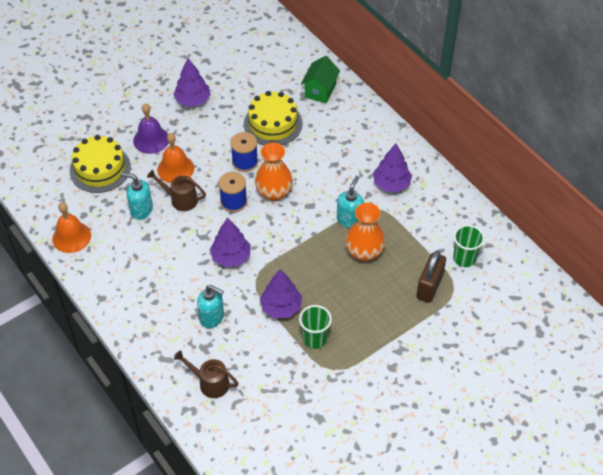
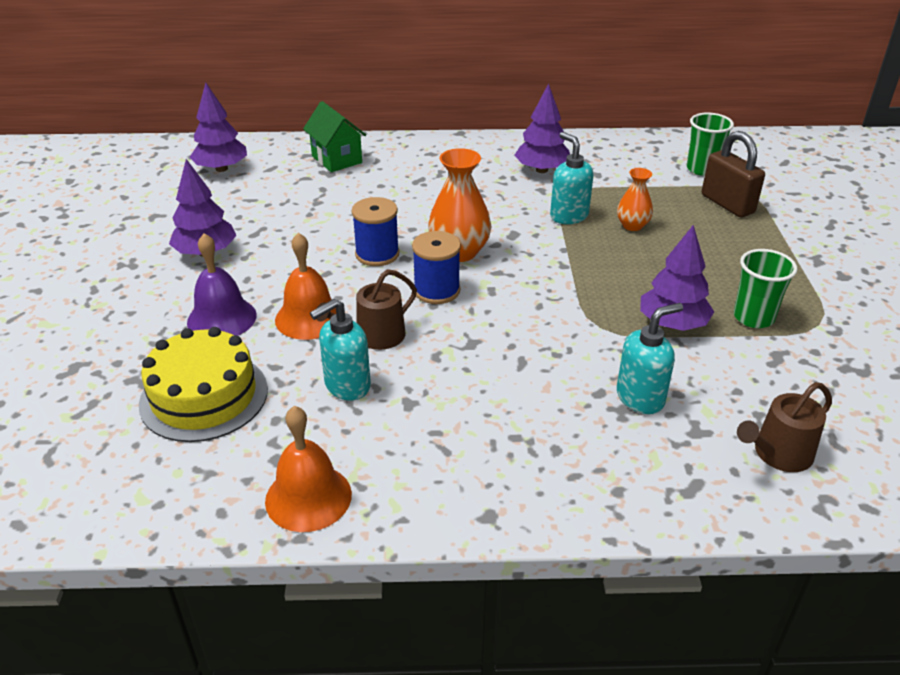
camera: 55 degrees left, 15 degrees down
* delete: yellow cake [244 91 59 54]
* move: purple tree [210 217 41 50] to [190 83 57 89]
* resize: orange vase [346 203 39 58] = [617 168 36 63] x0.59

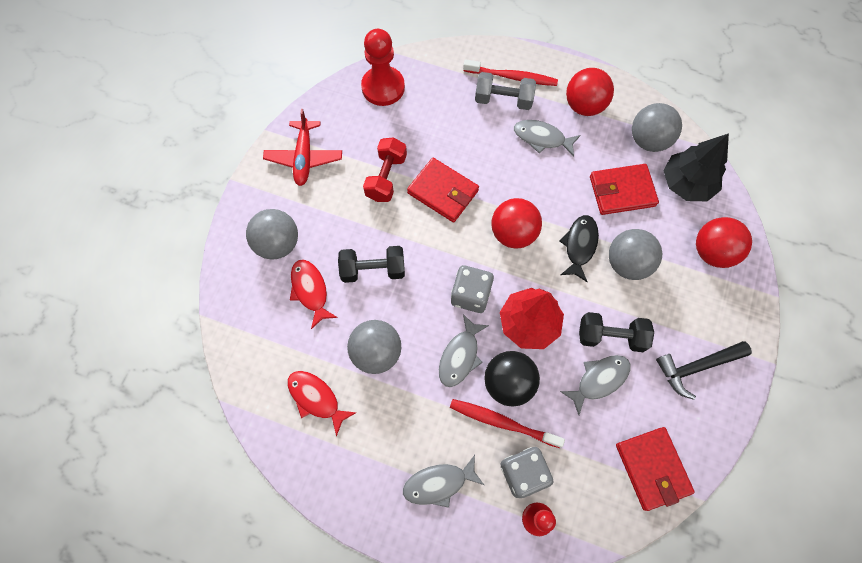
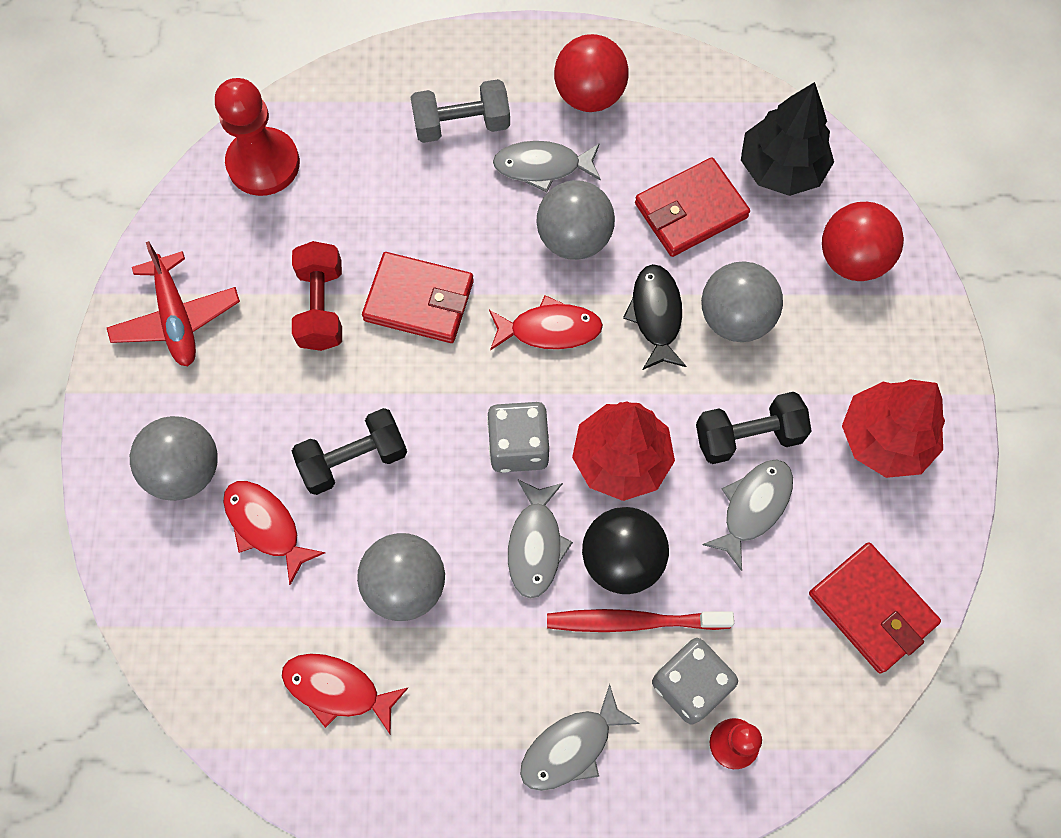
camera: 20 degrees left, 0 degrees up
* delete: red toothbrush [463 59 95 27]
* move: grey ball [632 103 50 49] to [536 180 79 80]
* replace: red ball [491 198 51 51] to red fish [489 295 114 56]
* replace: black hammer [656 341 96 59] to red tree [842 379 103 99]

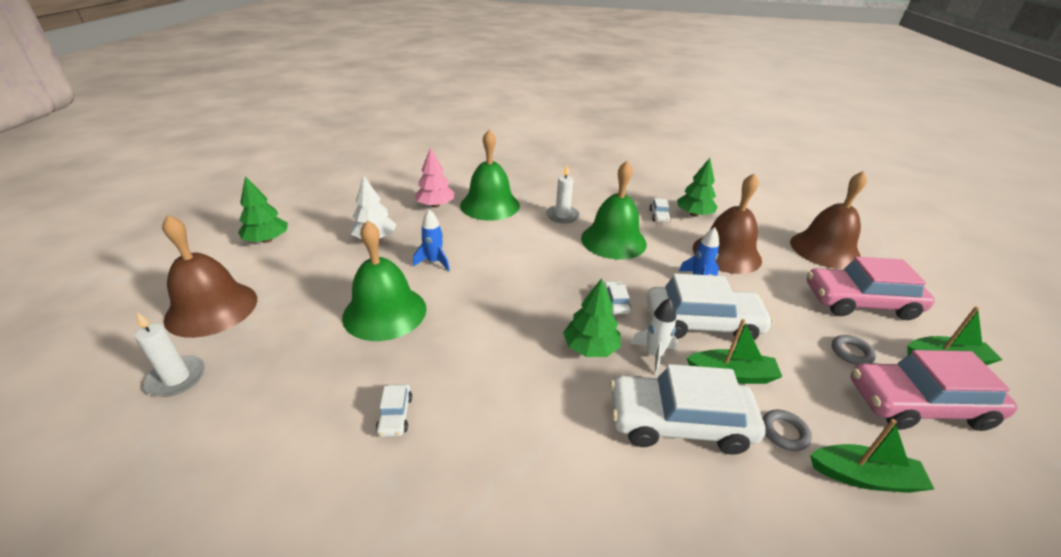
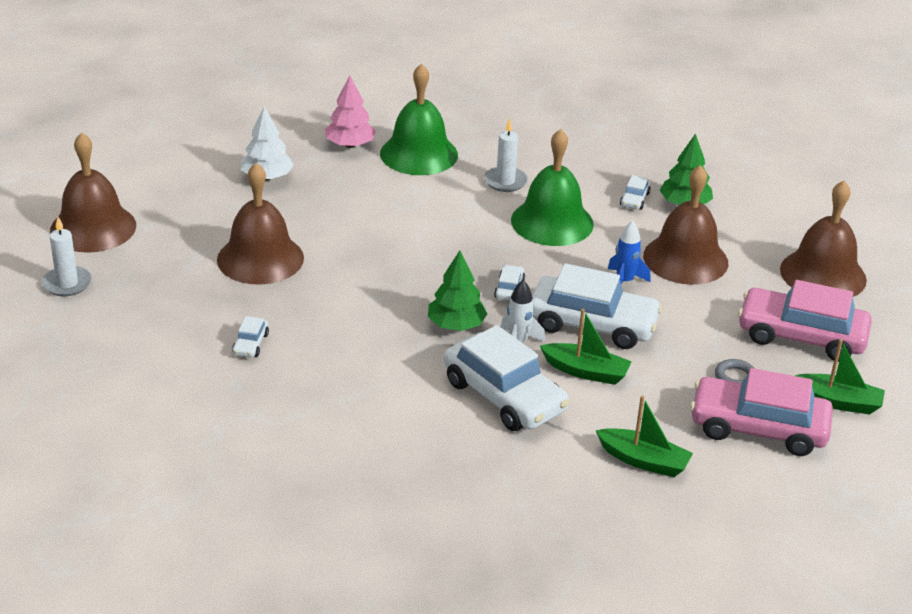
camera: 15 degrees right, 0 degrees up
* delete: green tree [238 176 50 67]
* delete: blue rocket [413 209 37 62]
* delete: grey ring [762 410 50 41]
* recolor: green bell [342 220 84 121] to brown bell [217 163 87 122]
* rotate: white car [610 364 156 91] = [444 325 125 106] 150 degrees counterclockwise

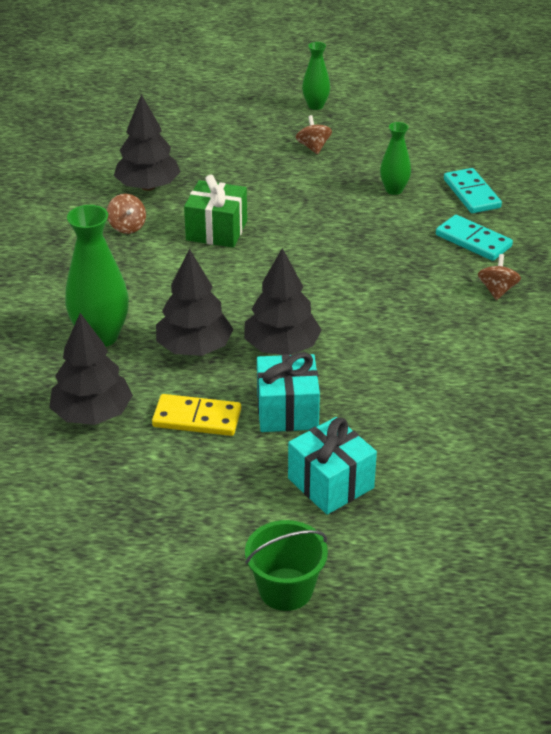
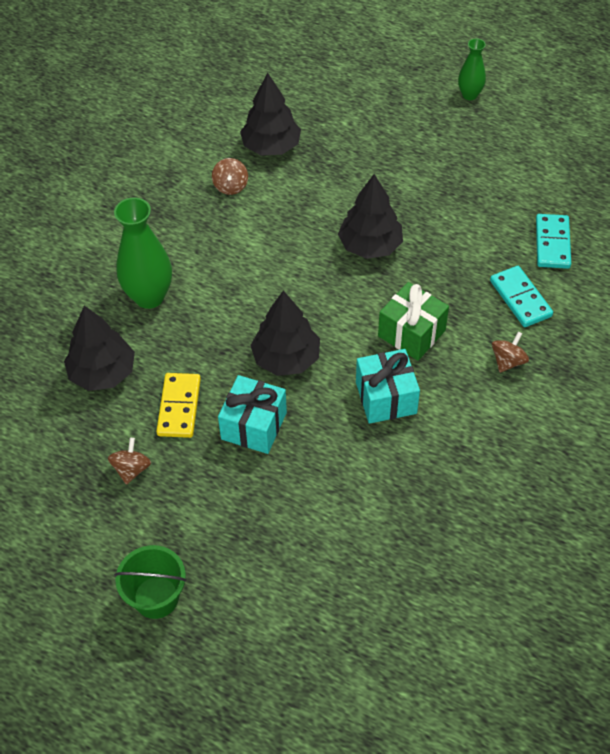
camera: 25 degrees right, 15 degrees up
* delete: green vase [380 122 31 73]
* move: black tree [156 249 77 107] to [338 174 65 85]
* move: green gift [184 175 63 73] to [378 282 71 79]
* move: turquoise gift [288 417 89 98] to [356 349 64 75]
* move: brown spinning top [296 115 36 39] to [108 438 43 47]
* rotate: yellow domino [152 394 89 42] = [156 373 45 65] 60 degrees clockwise

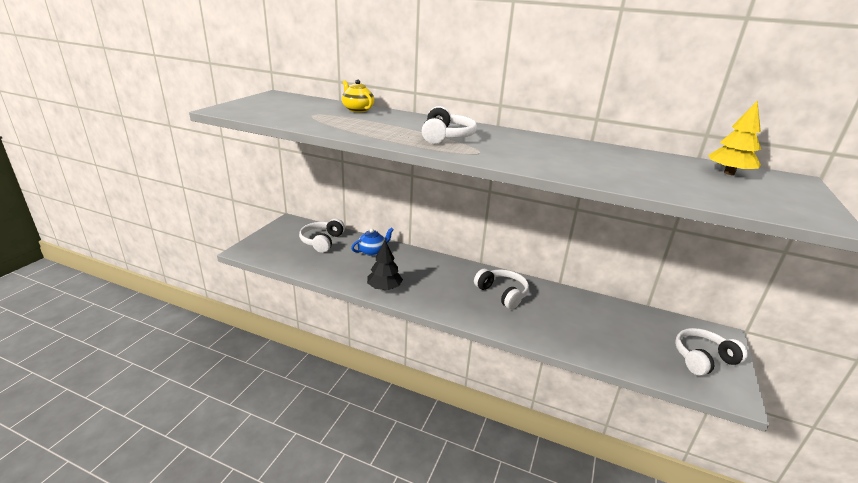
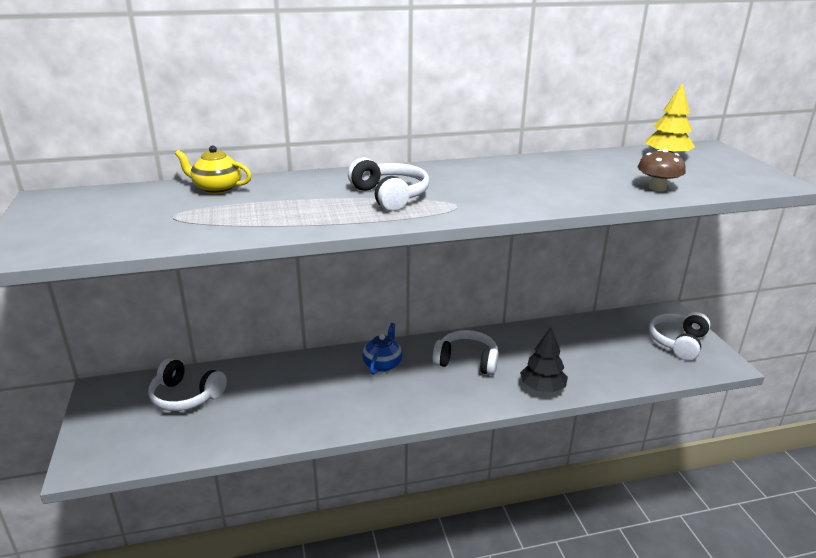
camera: 35 degrees left, 0 degrees up
* insert: brown mushroom [638 149 48 42]
* move: blue teapot [351 227 43 29] to [362 323 41 52]
* move: black tree [367 241 36 49] to [520 327 48 65]
* rotate: white headphones [299 219 46 34] = [148 358 79 53] 45 degrees counterclockwise

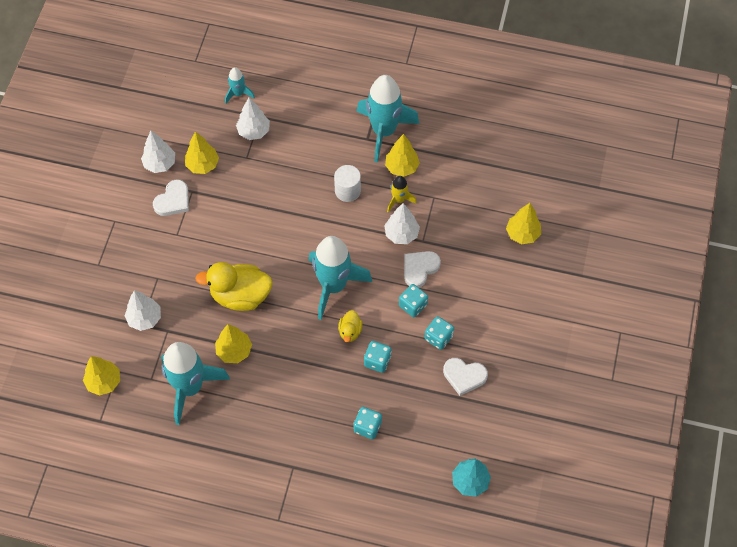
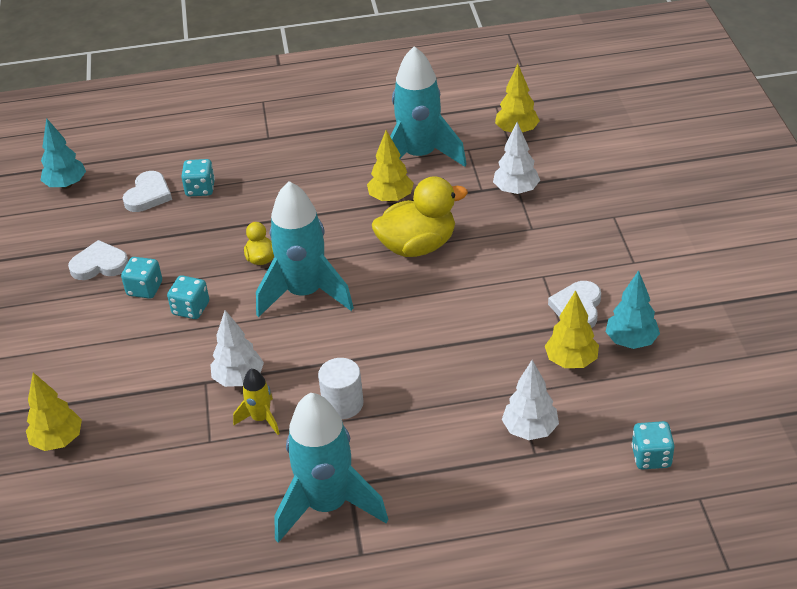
camera: 160 degrees right, 20 degrees down
* delete: turquoise rocket [225 67 30 37]
* delete: yellow tree [385 134 35 43]
* move: turquoise dice [364 341 27 32] to [632 421 43 48]
* move: white heart [404 251 37 37] to [122 171 50 41]
* recolor: white tree [141 131 34 42] to turquoise tree [606 270 54 79]

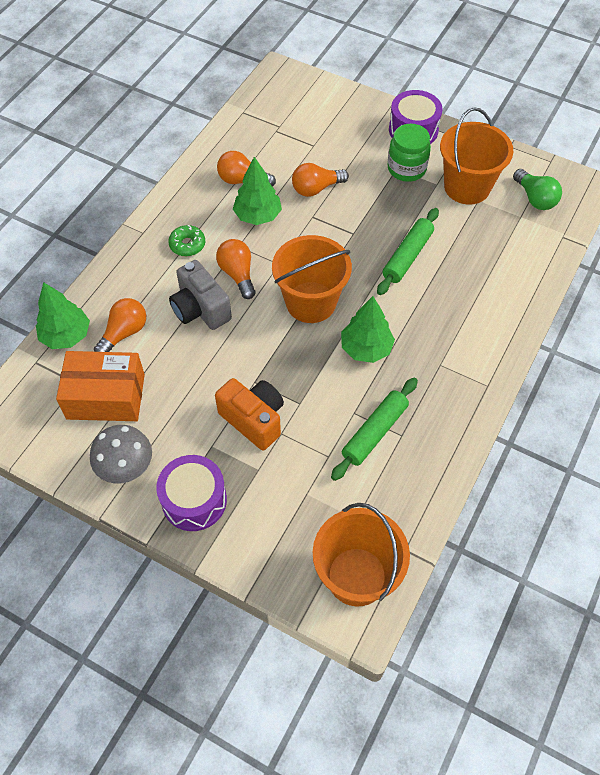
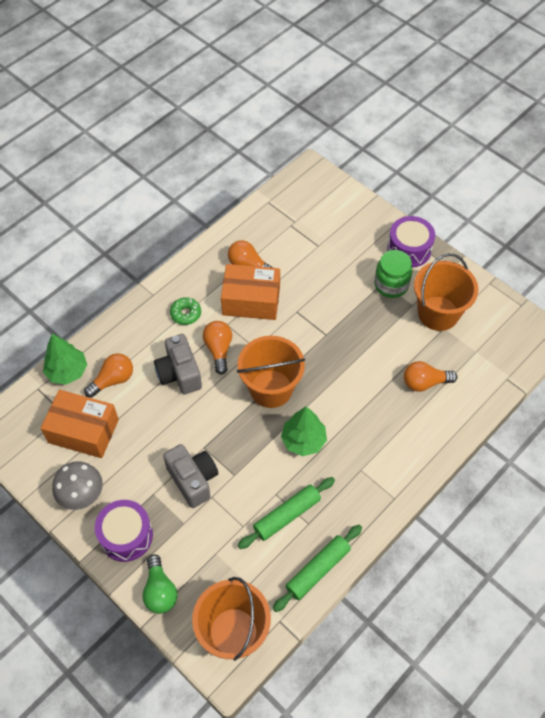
camera: 15 degrees right, 0 degrees up
* move: orange light bulb [292 163 57 34] to [404 361 53 31]
* move: green rolling pin [377 208 62 87] to [273 525 89 87]
* move: green light bulb [513 169 49 41] to [142 554 35 60]
* replace: green tree [233 157 49 68] to orange box [221 264 59 56]
* recolor: orange camera [215 378 69 72] to grey camera [163 444 55 64]

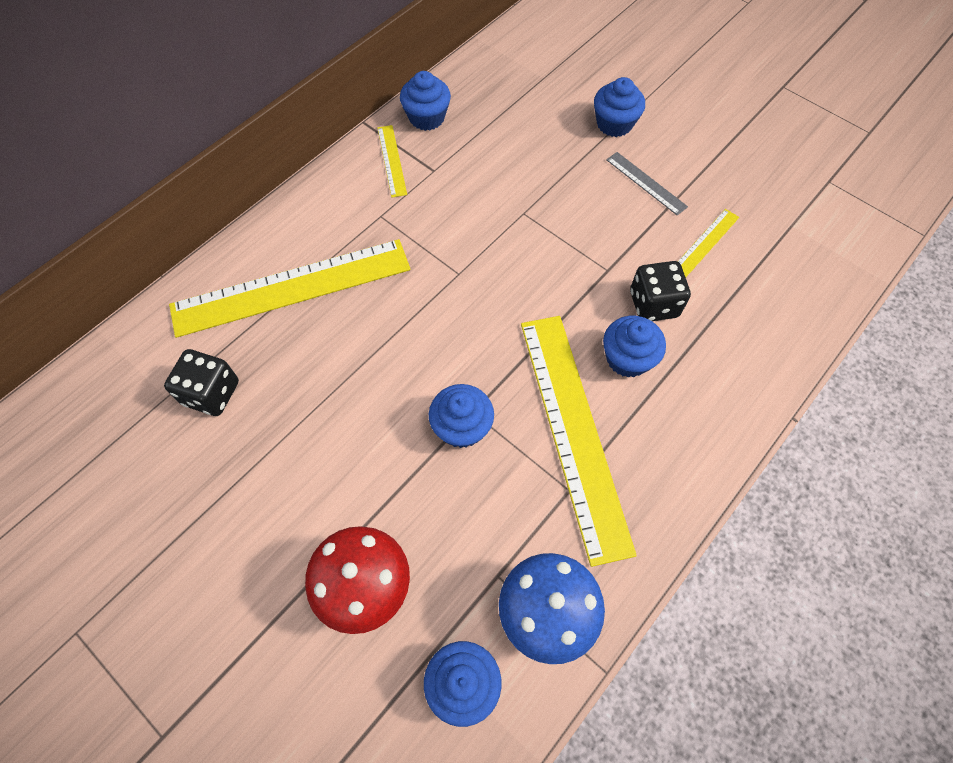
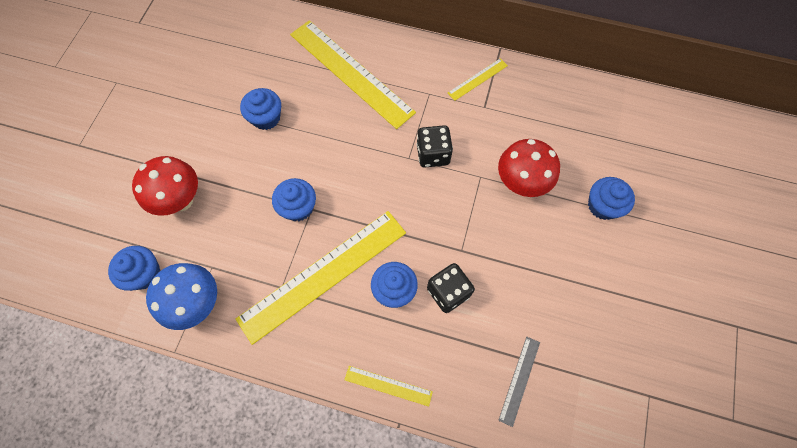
camera: 65 degrees right, 5 degrees up
* insert: red mushroom [498 139 62 58]
* move: black dice [164 349 75 67] to [417 125 36 43]
* move: blue cupcake [400 71 51 60] to [240 88 41 42]
* move: grey ruler [606 152 82 64] to [498 337 42 90]
* move: yellow ruler [678 209 61 68] to [344 366 89 41]

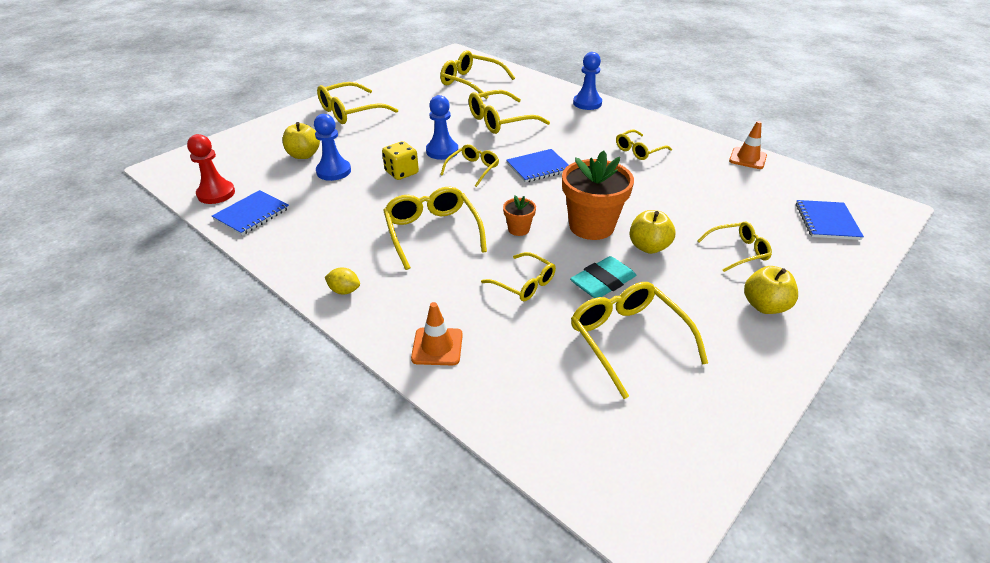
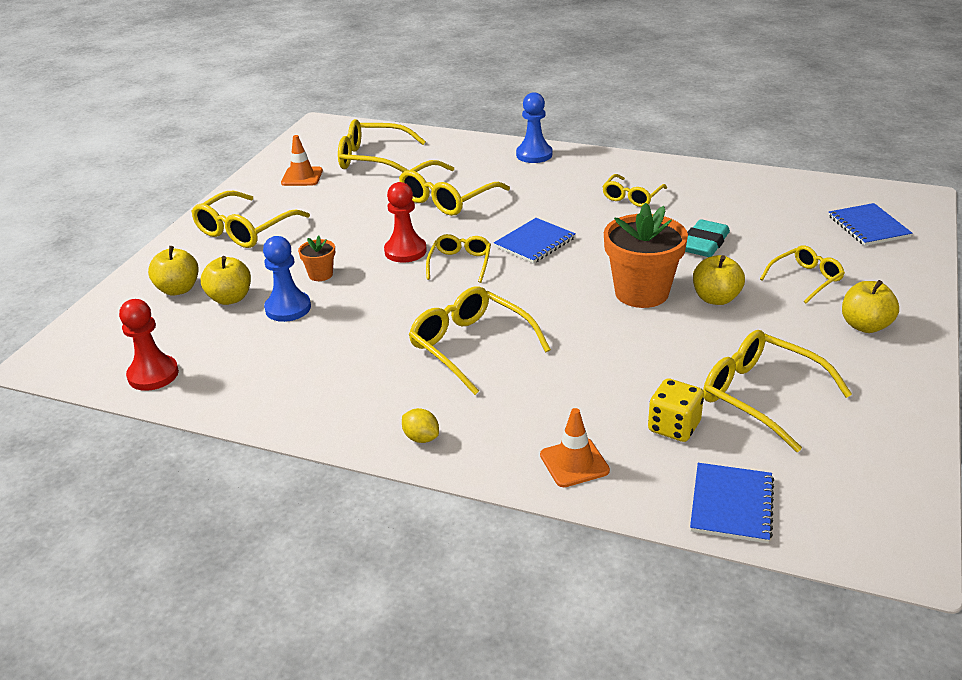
camera: 20 degrees left, 5 degrees down
* delete: yellow glasses [481 252 75 49]
* insert: yellow apple [148 246 51 50]
* move: blue notebook [212 190 77 45] to [690 463 84 80]
* move: yellow dice [382 141 37 39] to [648 378 56 64]
* move: orange flower pot [503 195 33 41] to [298 236 37 45]
* move: turquoise eraser [570 256 66 42] to [685 219 45 38]
* move: orange traffic cone [729 121 38 48] to [281 135 42 51]
* recolor: blue pawn [426 95 32 65] to red pawn [384 182 43 81]
* rotate: yellow lemon [325 267 35 27] = [402 408 37 35] 45 degrees clockwise

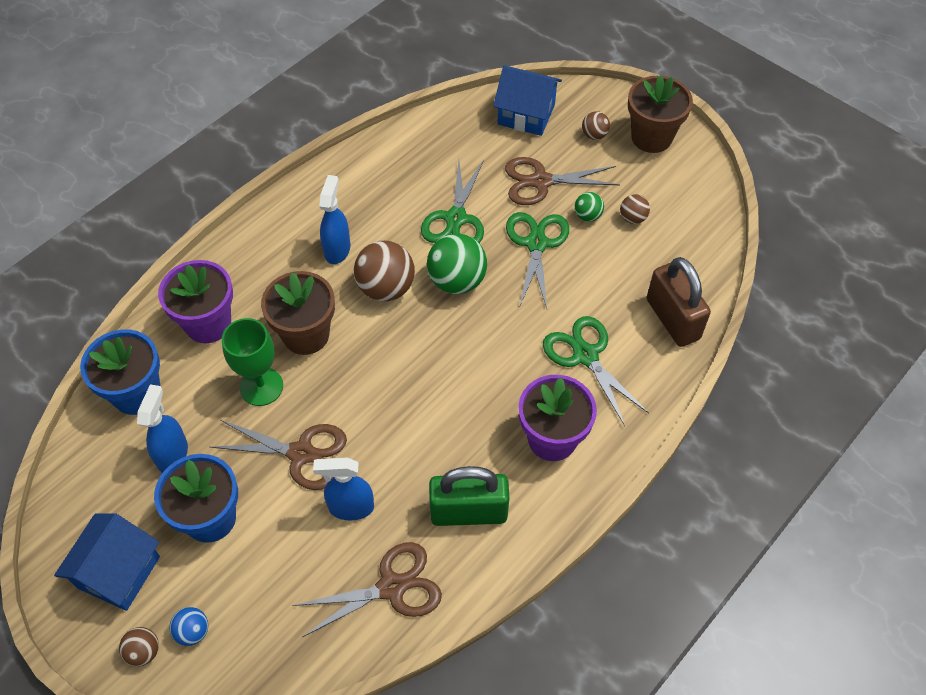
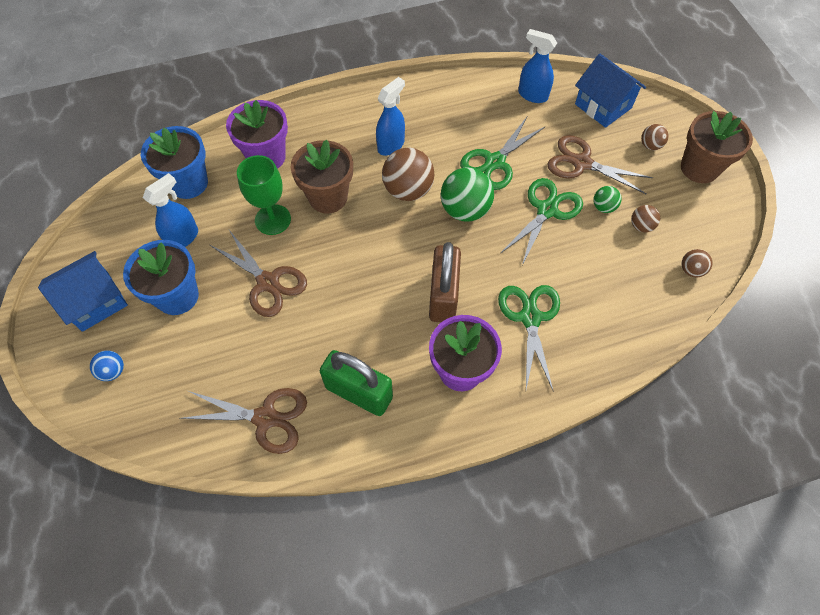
camera: 30 degrees right, 5 degrees up
* move: brown ball [119 627 40 40] to [681 249 32 28]
* move: blue spray bottle [313 458 61 63] to [518 29 39 74]
* move: brown padlock [647 257 64 90] to [429 242 32 80]

